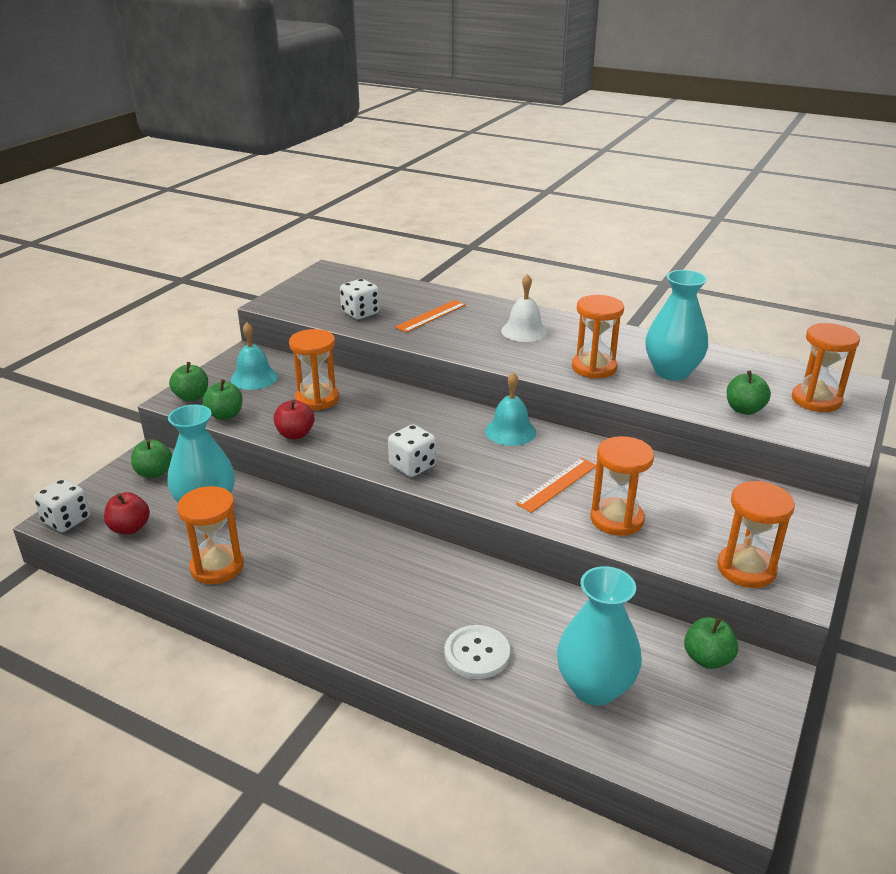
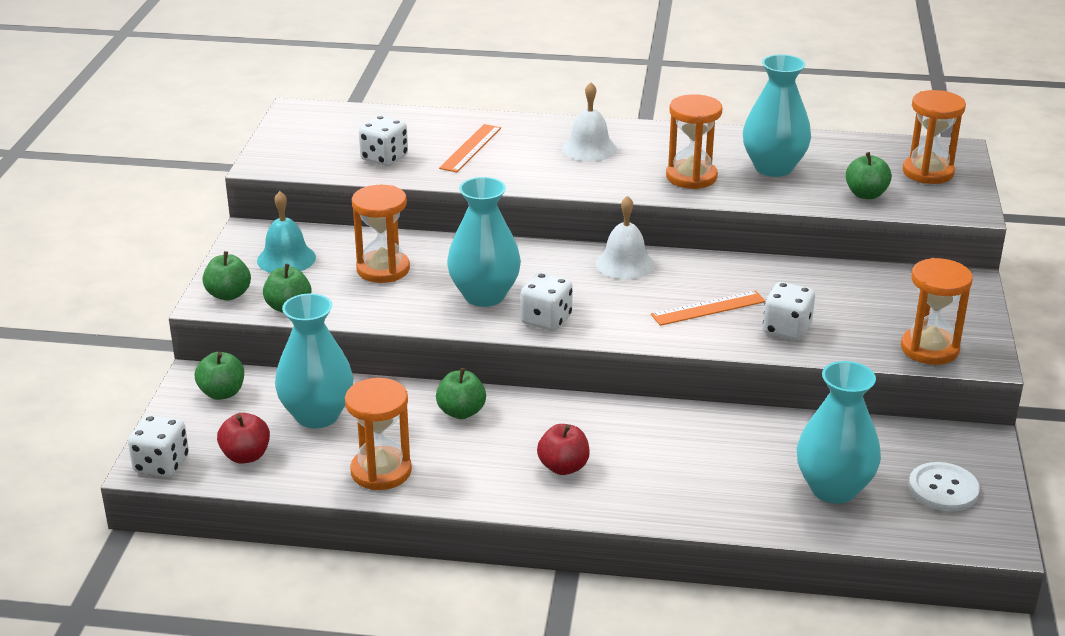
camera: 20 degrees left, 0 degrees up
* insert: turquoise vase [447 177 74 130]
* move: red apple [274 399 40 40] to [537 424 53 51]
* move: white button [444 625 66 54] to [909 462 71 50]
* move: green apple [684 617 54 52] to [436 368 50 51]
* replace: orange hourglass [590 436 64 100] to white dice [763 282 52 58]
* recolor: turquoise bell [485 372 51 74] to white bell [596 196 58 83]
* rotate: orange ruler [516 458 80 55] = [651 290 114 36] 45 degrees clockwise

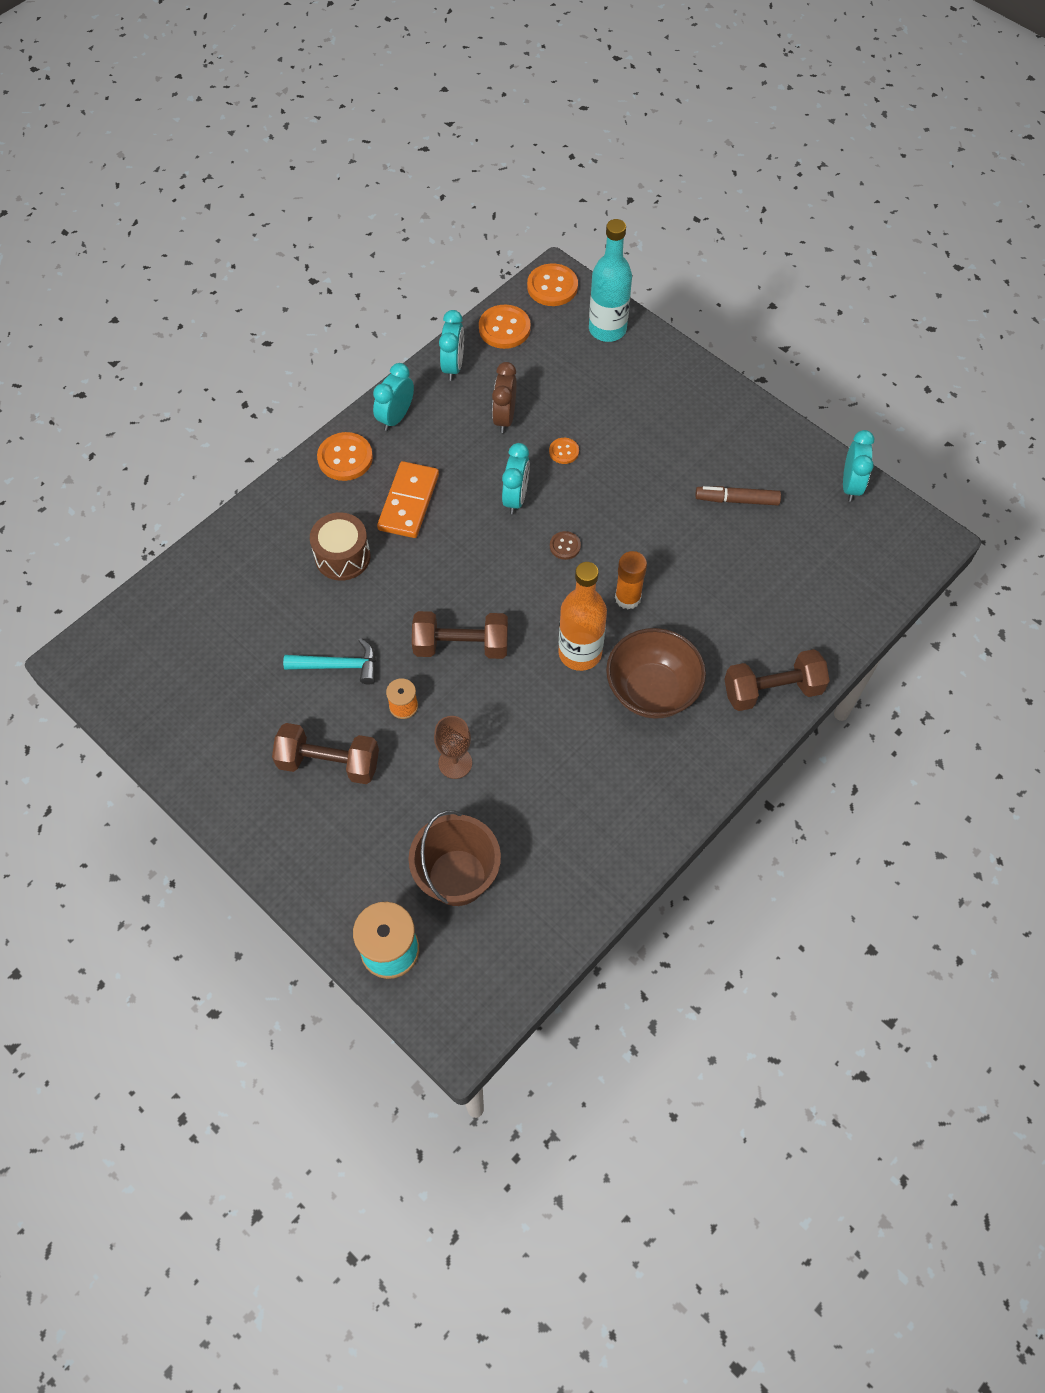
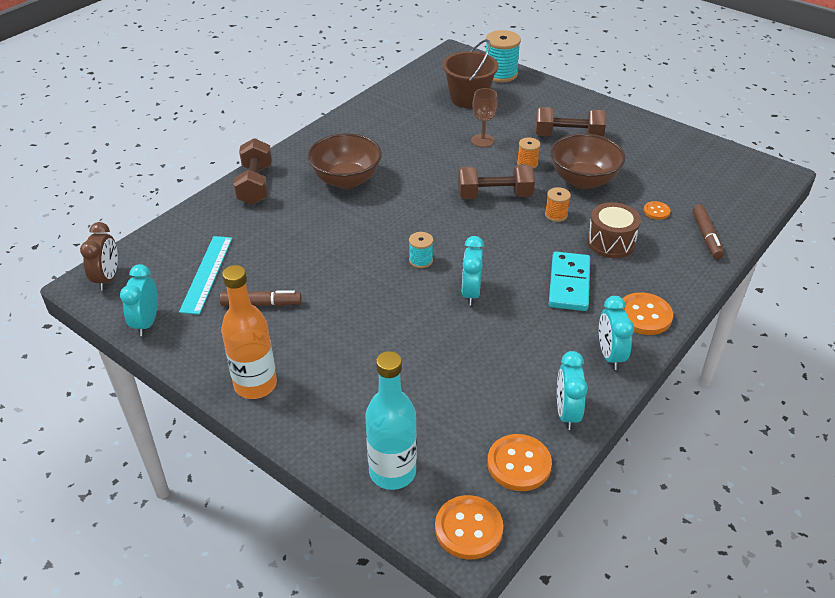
camera: 175 degrees right, 20 degrees down
* delete: orange glue stick [615 551 32 59]
* insert: turquoise ruler [179 236 53 79]
* insert: orange spool [545 187 26 35]
* insert: brown marker [692 205 32 54]
* move: brown clock [492 362 24 71] to [80 222 38 69]
* move: orange button [549 438 30 26] to [644 201 26 19]
* move: orange bottle [558 562 49 109] to [221 265 56 134]
* replace: turquoise hammer [283 638 93 46] to brown bowl [550 133 75 56]
* replace: brown button [550 531 31 29] to turquoise spool [409 232 24 36]
* recolor: orange domino [377 461 62 77] to turquoise domino [549 252 41 59]
* rotate: turquoise clock [373 363 41 68] = [599 296 35 74] 150 degrees clockwise
* rotate: brown dumbbell [724 649 106 62] = [233 138 39 67] 75 degrees counterclockwise

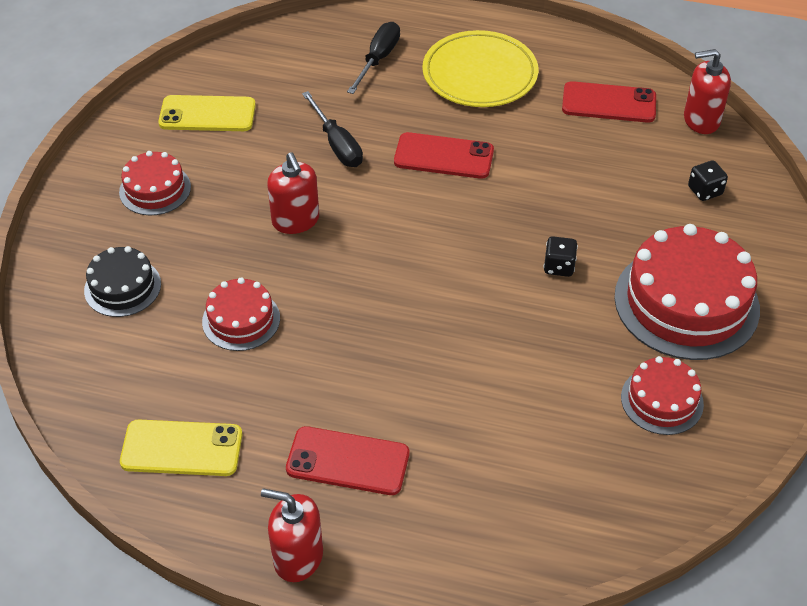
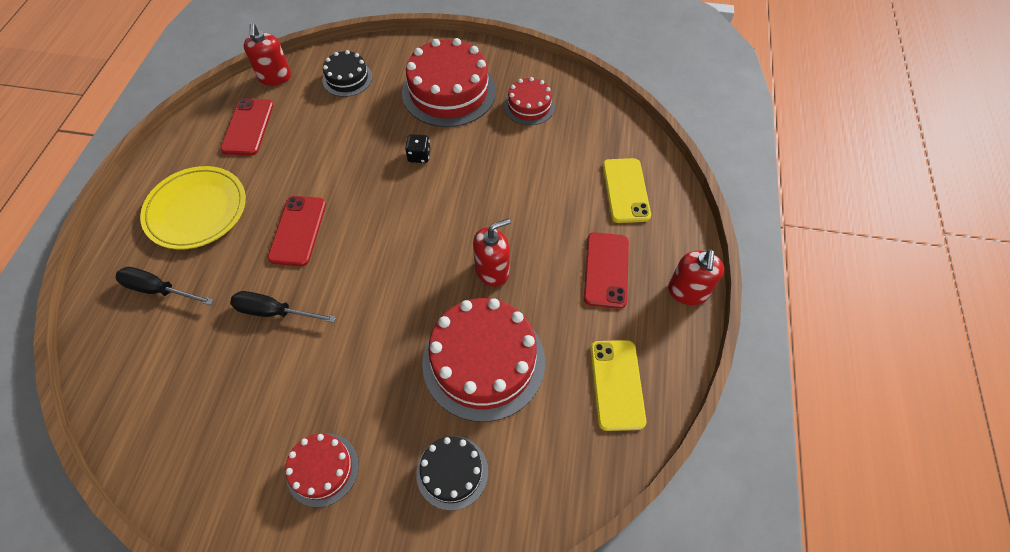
camera: 95 degrees left, 10 degrees up
* move: yellow phone [158 95 98 36] to [603 158 48 65]
* move: red soap dispenser [267 152 52 82] to [473 218 38 69]
* replace: black dice [688 160 40 41] to black cake [322 50 50 47]
* rotate: black screwdriver [302 91 61 76] = [230 291 106 32] 135 degrees counterclockwise
* resize: red cake [202 278 78 73] = [422 298 123 124] x1.87

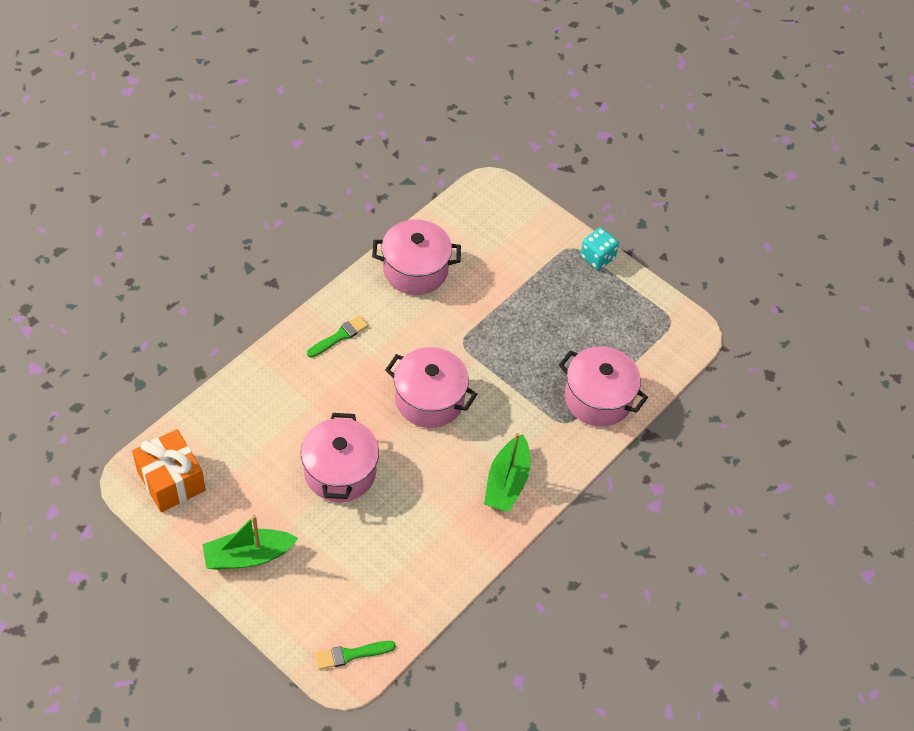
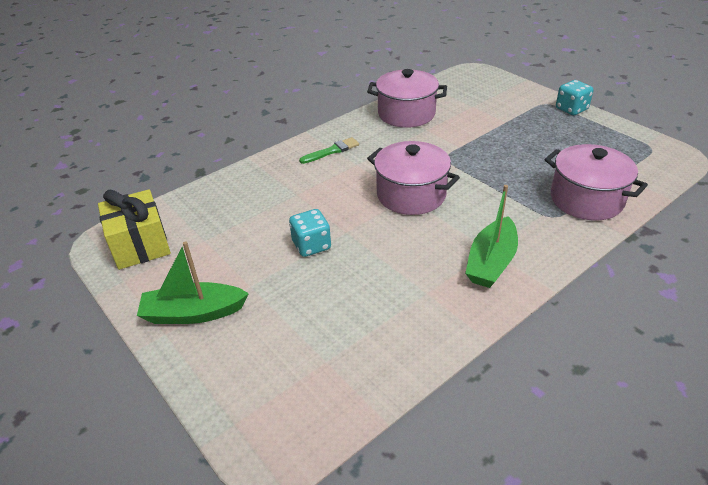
camera: 15 degrees right, 15 degrees down
* delete: green brush [315 641 81 29]
* replace: pink pot [301 413 78 89] to turquoise dice [289 209 42 48]
* recolor: orange gift [132 429 74 83] to yellow gift [98 189 73 81]

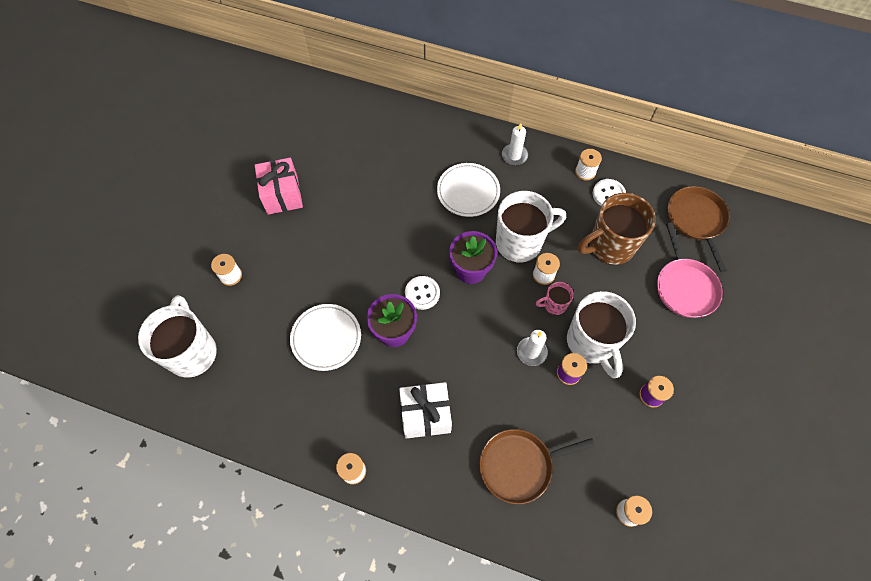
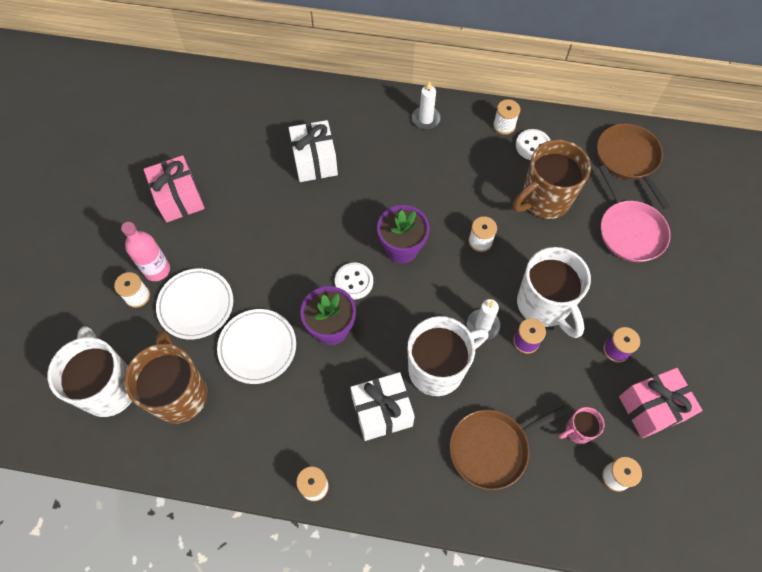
camera: 10 degrees left, 0 degrees up
* insert: pink bottle [121 222 49 59]
* insert: brown mug [124 331 83 93]
* insert: white gift [289 120 49 62]
* insert: pink gift [619 368 84 70]
* move: white plate [437 163 63 54] to [156 269 77 70]
* move: white mug [496 191 70 72] to [407 316 82 80]
* move: pink mug [536 282 38 33] to [559 407 45 37]

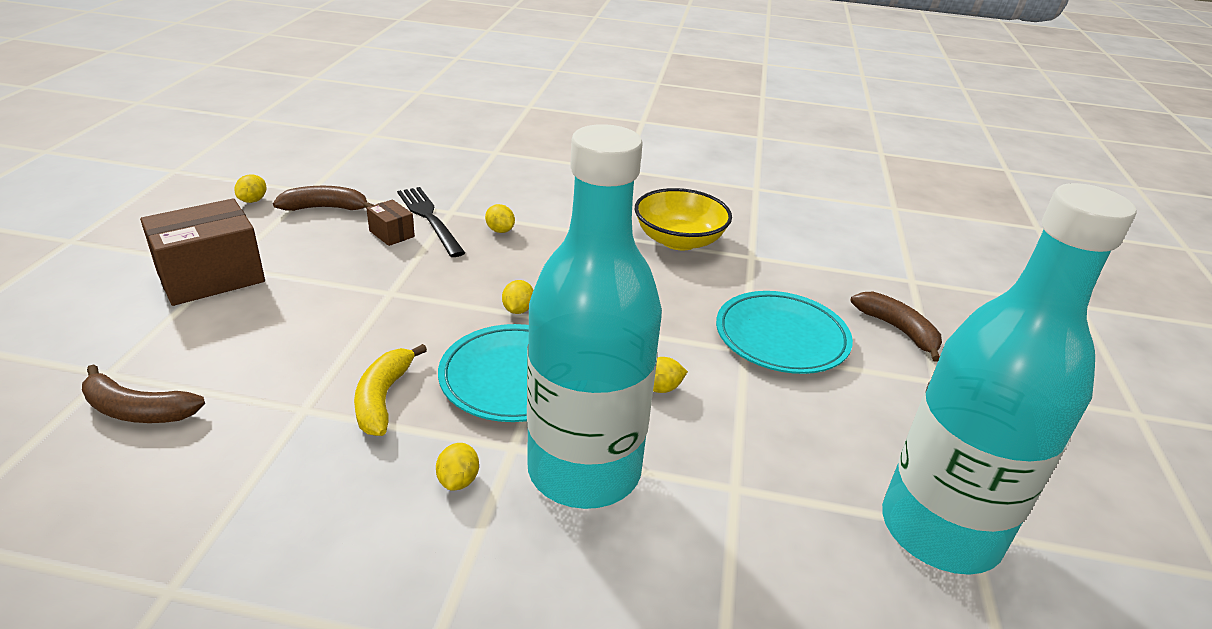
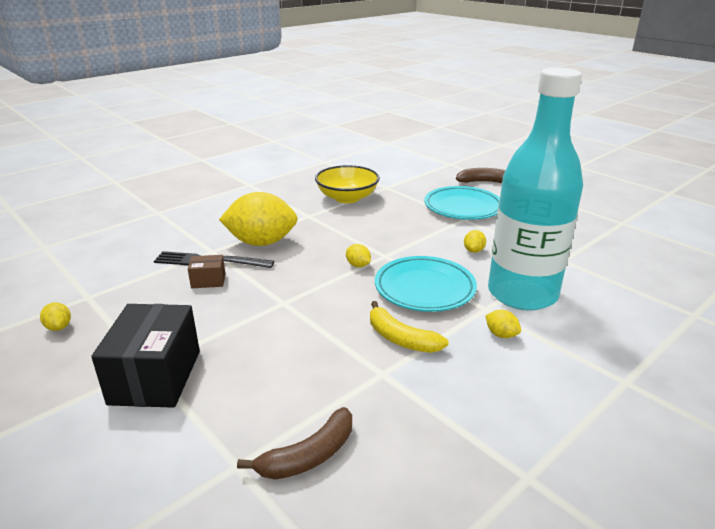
camera: 50 degrees left, 5 degrees down
* delete: brown banana [273 186 100 25]
* delete: turquoise bottle [882 183 254 392]
* recolor: brown box [140 198 125 108] to black box [91 304 109 104]
* resize: yellow lemon [485 204 30 29] = [219 192 79 54] x2.49

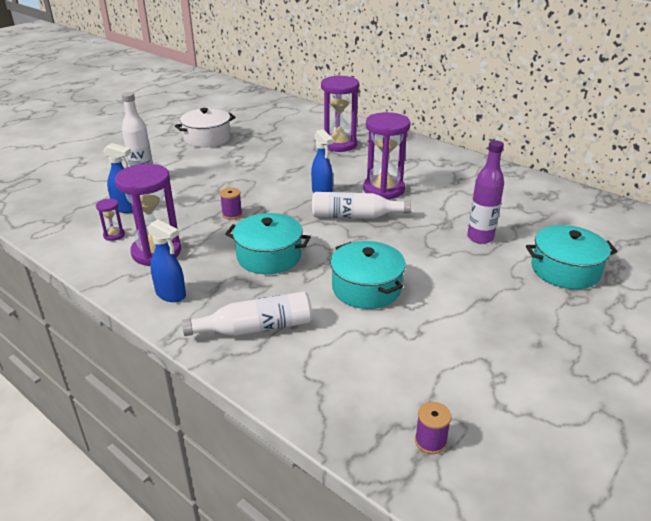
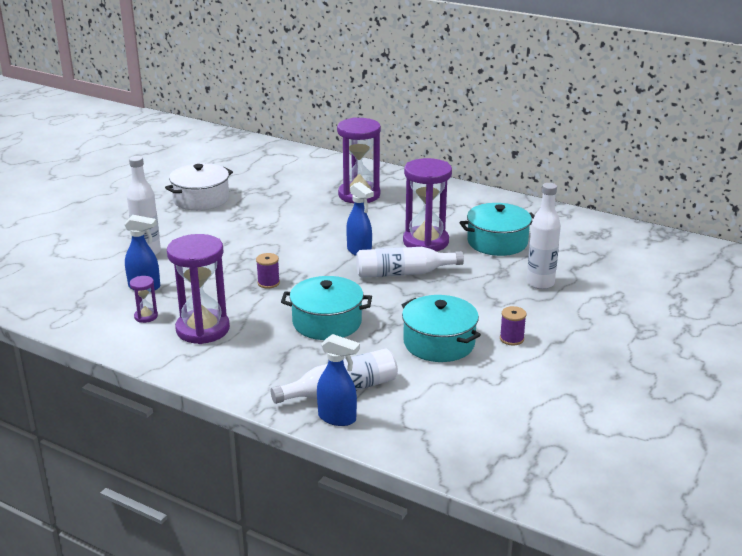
camera: 10 degrees left, 5 degrees down
* move: blue spray bottle [147 219 39 83] to [317 334 43 92]
* move: purple spool [415 402 36 52] to [500 306 27 40]
* move: turquoise pot [526 225 91 64] to [459 203 76 53]
* recolor: purple bottle [467 140 37 104] to white bottle [527 183 34 106]

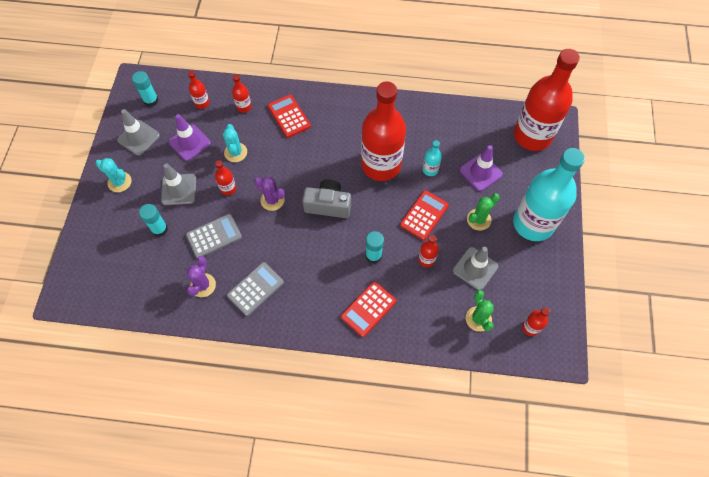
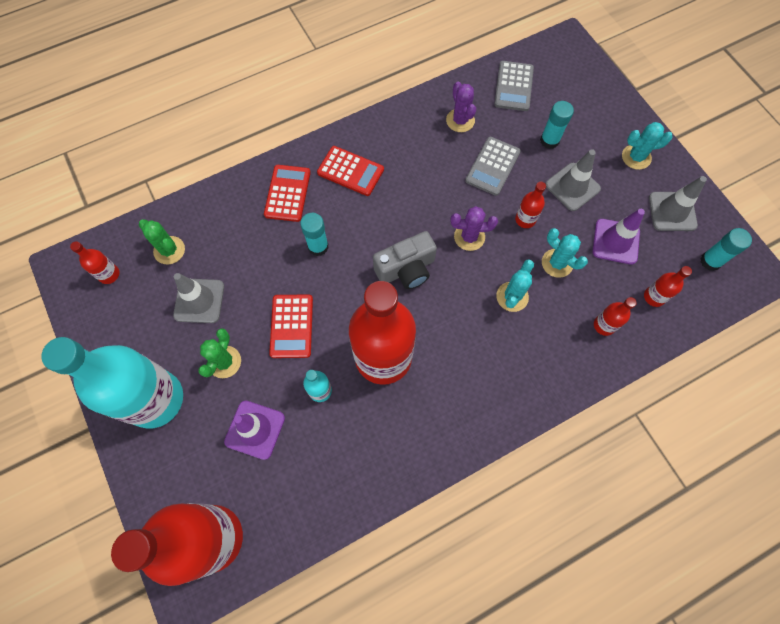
camera: 145 degrees right, 5 degrees up
* delete: red bottle [418 235 21 32]
* insert: turquoise cactus [496 260 38 52]
* move: grey calculator [227 262 57 54] to [494 61 40 50]
* move: red calculator [268 94 43 44] to [317 146 67 50]

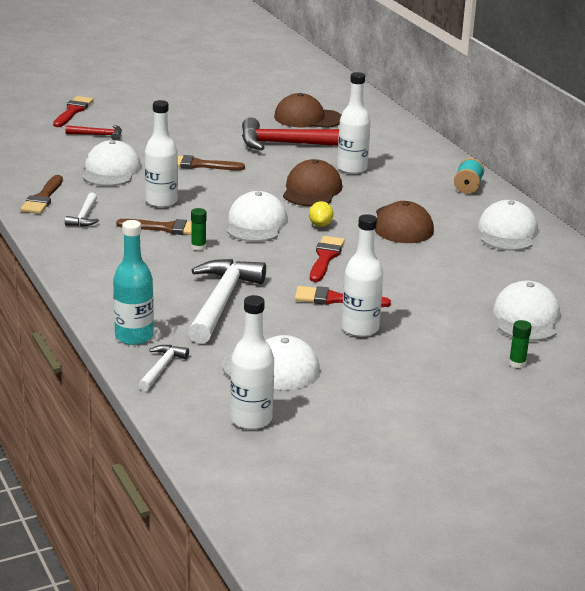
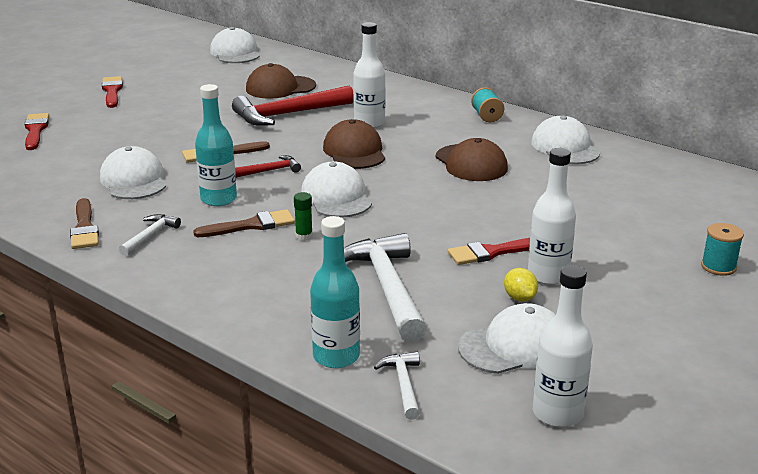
camera: 25 degrees left, 0 degrees up
* move: red hammer [65 125 57 16] to [235 155 66 23]
* move: yellow lemon [309 201 25 26] to [504 268 34 34]
* move: red brush [310 236 35 46] to [102 76 21 32]
* move: white cap [493 281 67 60] to [210 27 50 36]
* replace: green glue stick [509 320 23 48] to turquoise spool [701 223 43 53]
* recolor: white bottle [145 100 33 108] to turquoise bottle [195 84 42 122]
* rotate: white hammer [65 193 34 34] = [119 214 62 42] 135 degrees counterclockwise

